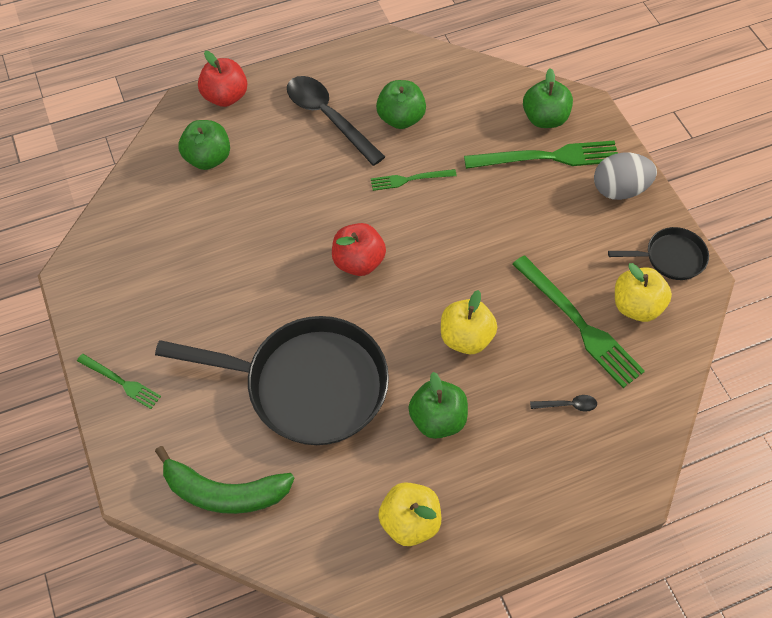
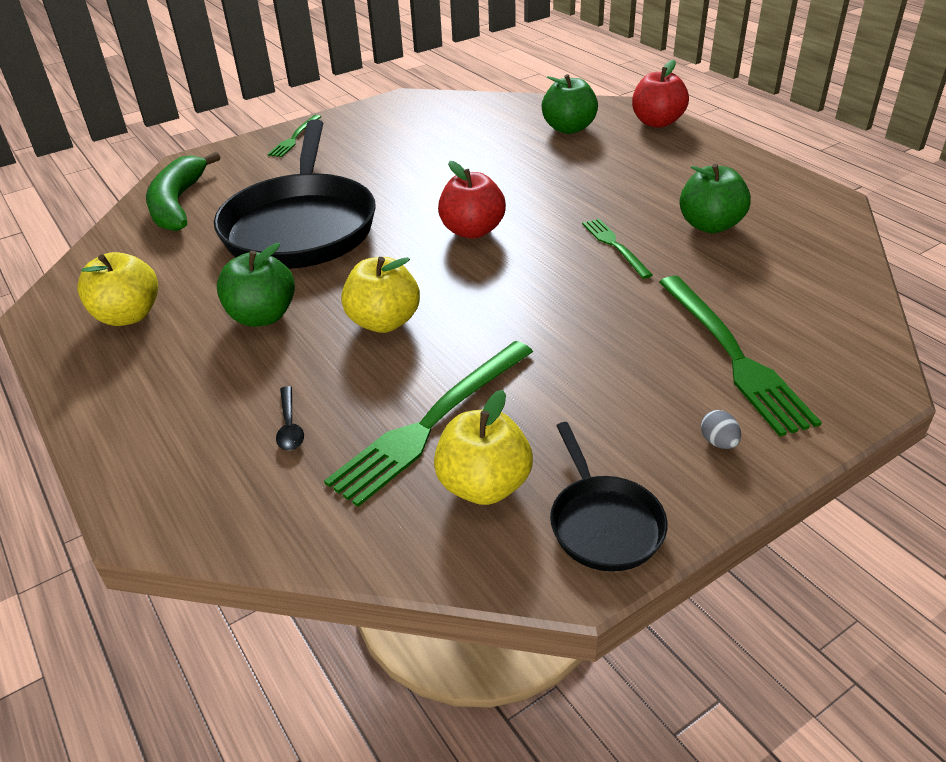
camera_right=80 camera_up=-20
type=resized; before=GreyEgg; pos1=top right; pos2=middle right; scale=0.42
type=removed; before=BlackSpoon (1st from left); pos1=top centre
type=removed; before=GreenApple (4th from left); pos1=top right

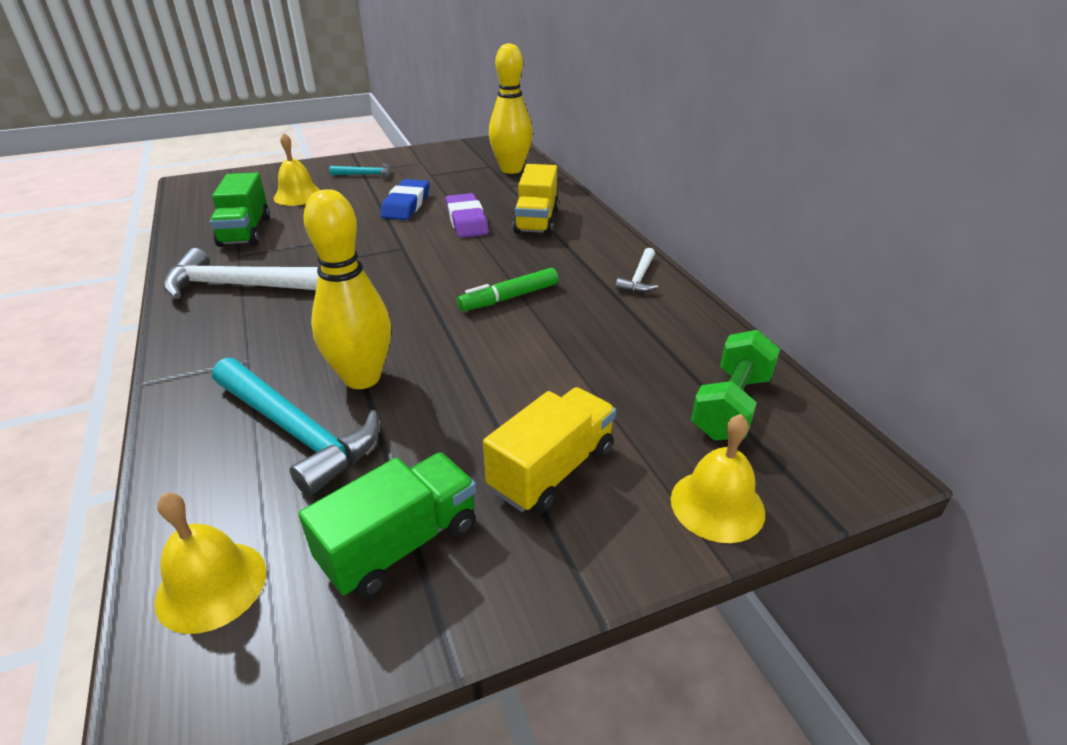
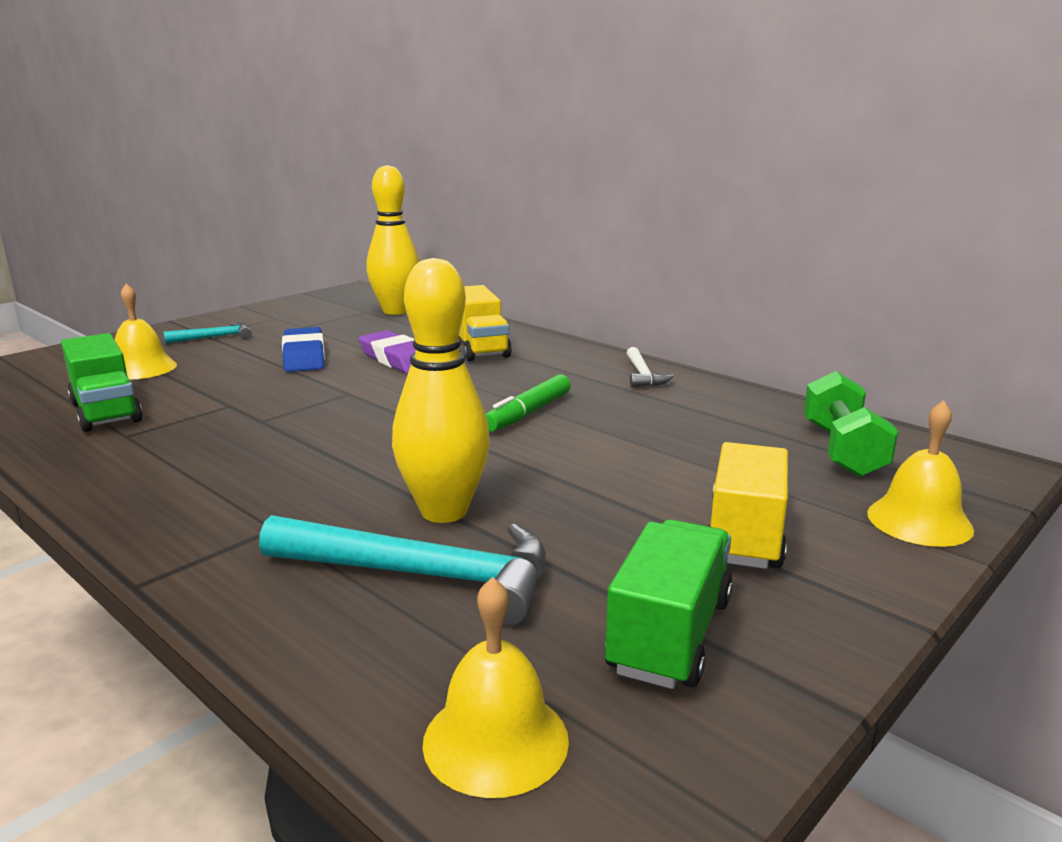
camera_right=-25 camera_up=-15
type=removed; before=WhiteHammer (1st from left); pos1=middle left

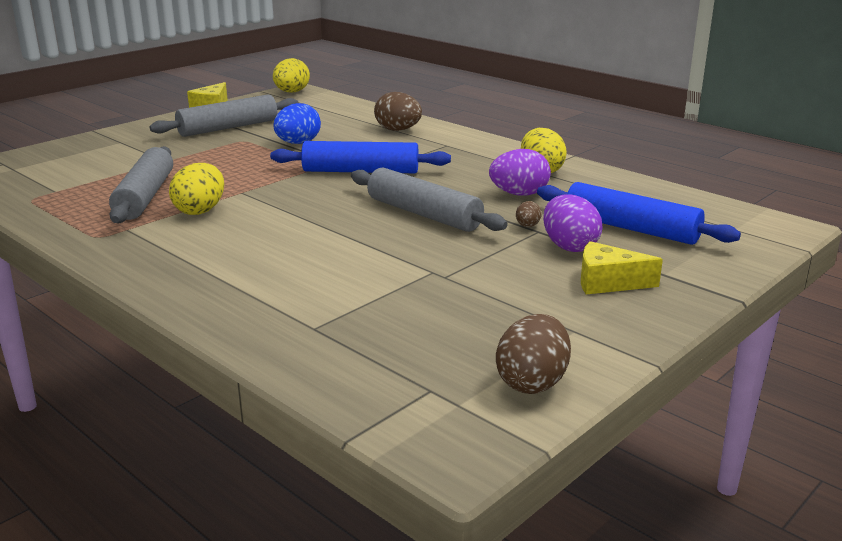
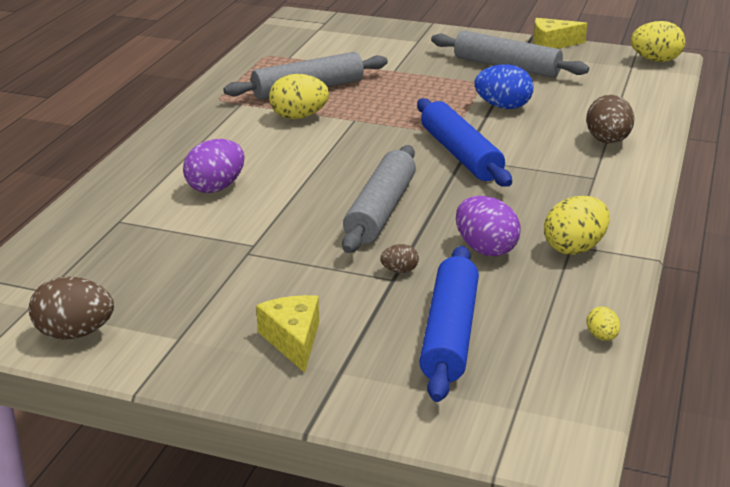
camera_right=65 camera_up=5
type=moved; before=PurpleEgg (2nd from left in the first image); after=PurpleEgg (1st from left); pos1=middle right; pos2=middle left
type=added; after=YellowEgg (3rd from left); pos2=middle right

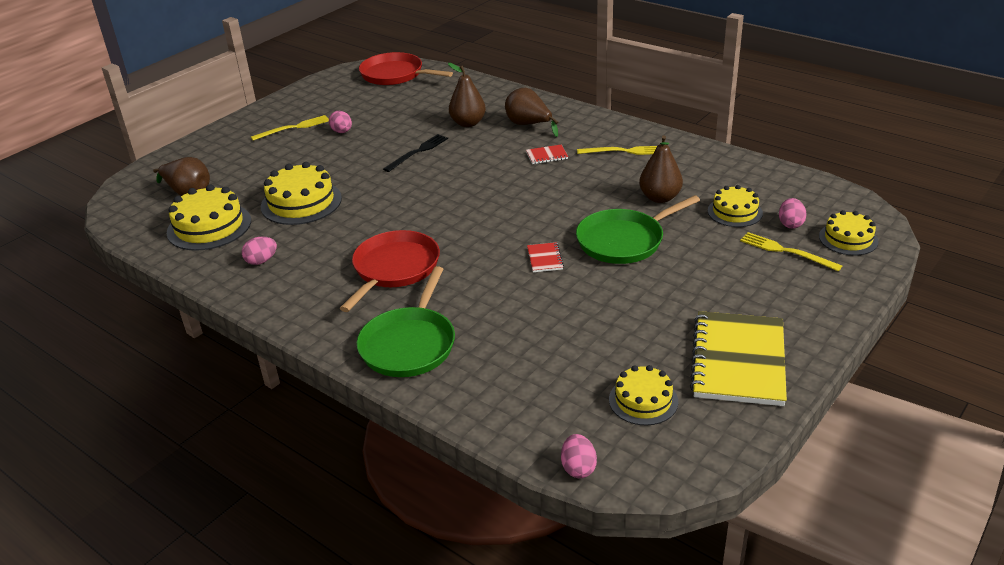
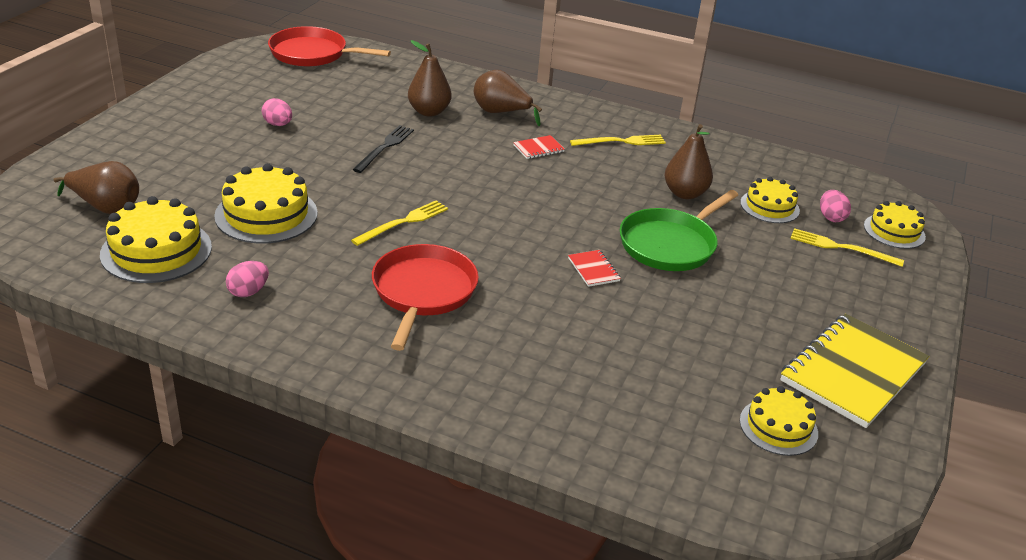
camera_right=-20 camera_up=0
type=moved; before=YellowFork (1st from left); pos1=top left; pos2=centre
type=turned; before=YellowNotebook; pos1=middle right; pos2=middle right; turn=45
type=removed; before=GreenPan (1st from left); pos1=centre
type=removed; before=PinkEgg (3rd from left); pos1=bottom centre

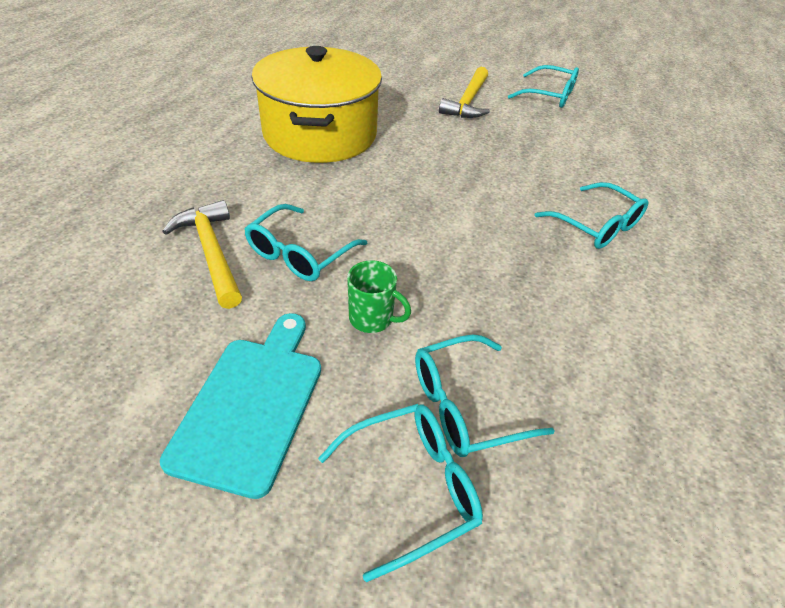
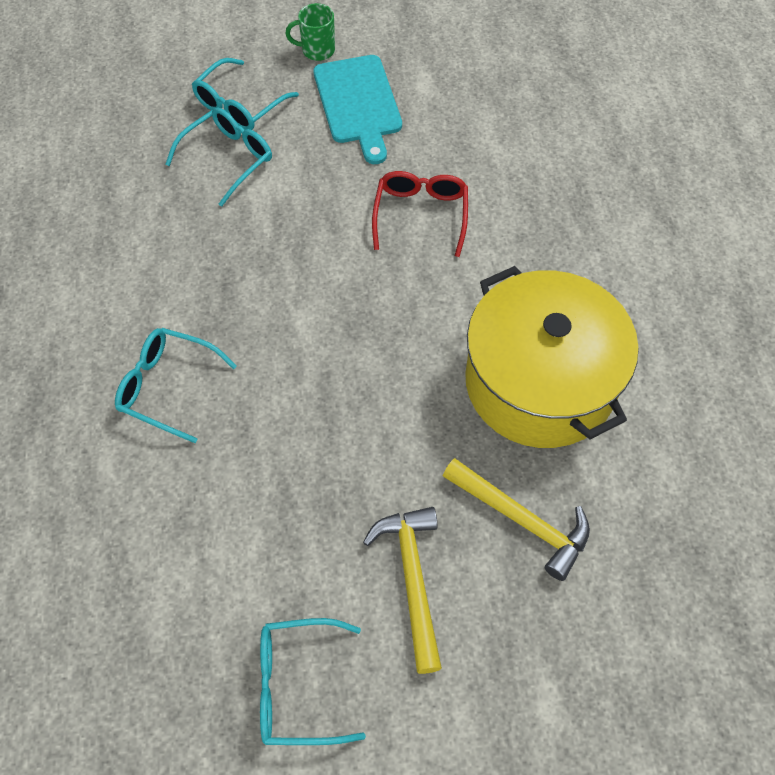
camera_right=155 camera_up=15
type=moved; before=GreenMug; pos1=centre; pos2=top centre
type=recoloured; before=TurquoiseGlasses (1st from left); after=RedGlasses; pos1=centre; pos2=top centre
type=moved; before=YellowHammer (1st from left in the first image); after=YellowHammer (2nd from left); pos1=middle left; pos2=bottom centre

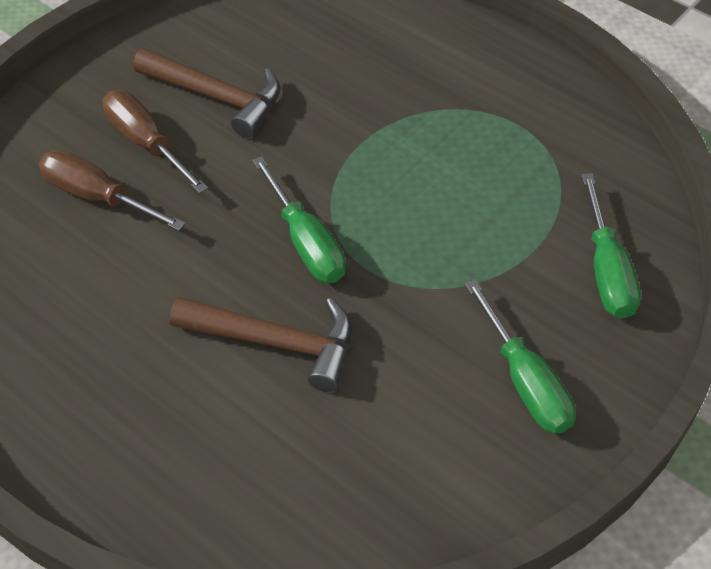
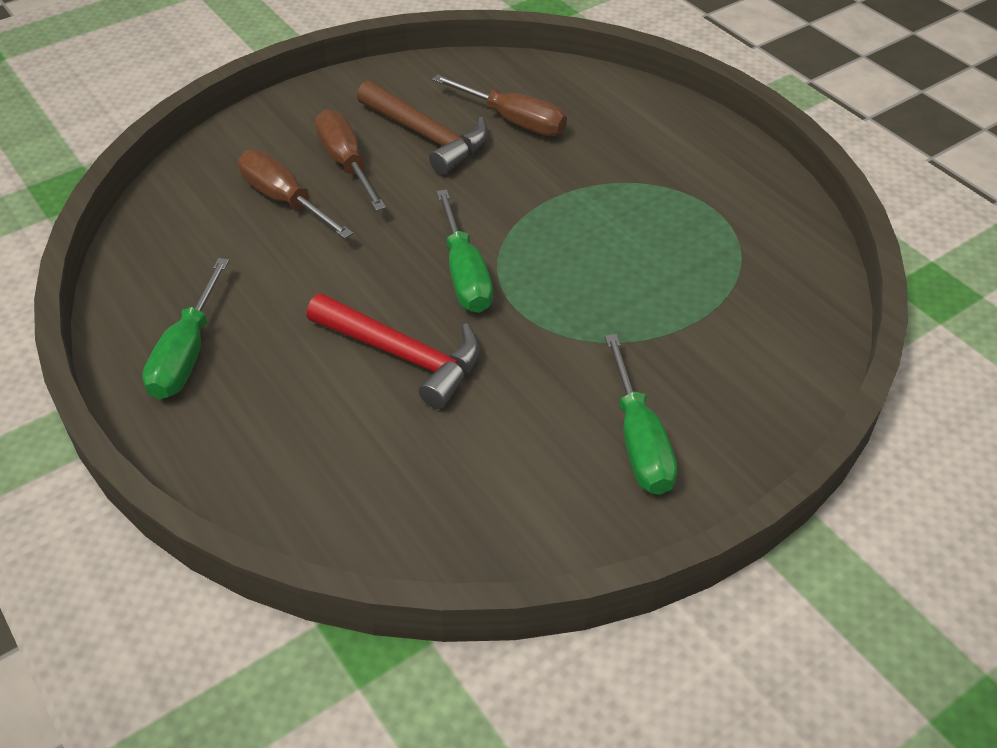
camera_right=15 camera_up=-5
type=moved; before=GreenScrewdriver (3rd from left in the first image); after=GreenScrewdriver (1st from left); pos1=middle right; pos2=middle left
type=recoloured; before=BrownHammer (2nd from left); after=RedHammer; pos1=centre; pos2=centre
type=added; after=BrownScrewdriver (3rd from left); pos2=top centre

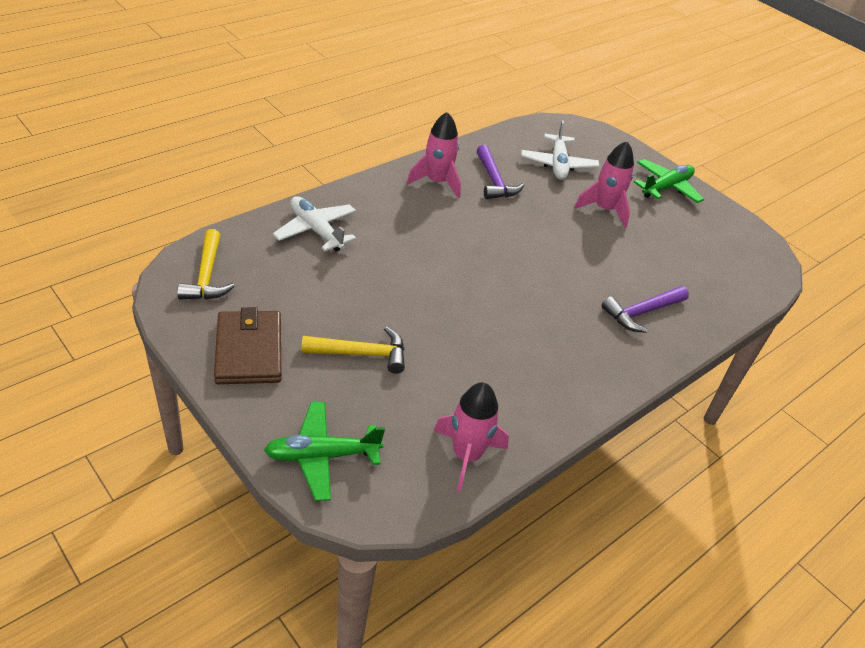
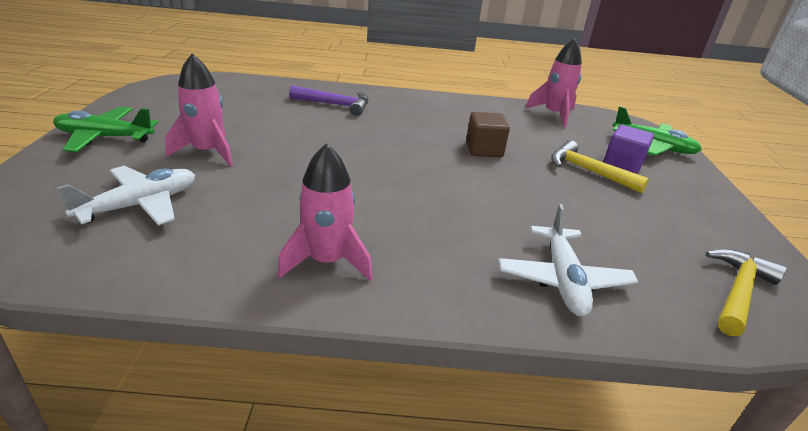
camera_right=-135 camera_up=-10
type=added; after=BrownCube; pos2=top centre
type=added; after=PurpleCube; pos2=middle right
type=removed; before=BrownWallet; pos1=middle left
type=removed; before=PurpleHammer (1st from left); pos1=top centre

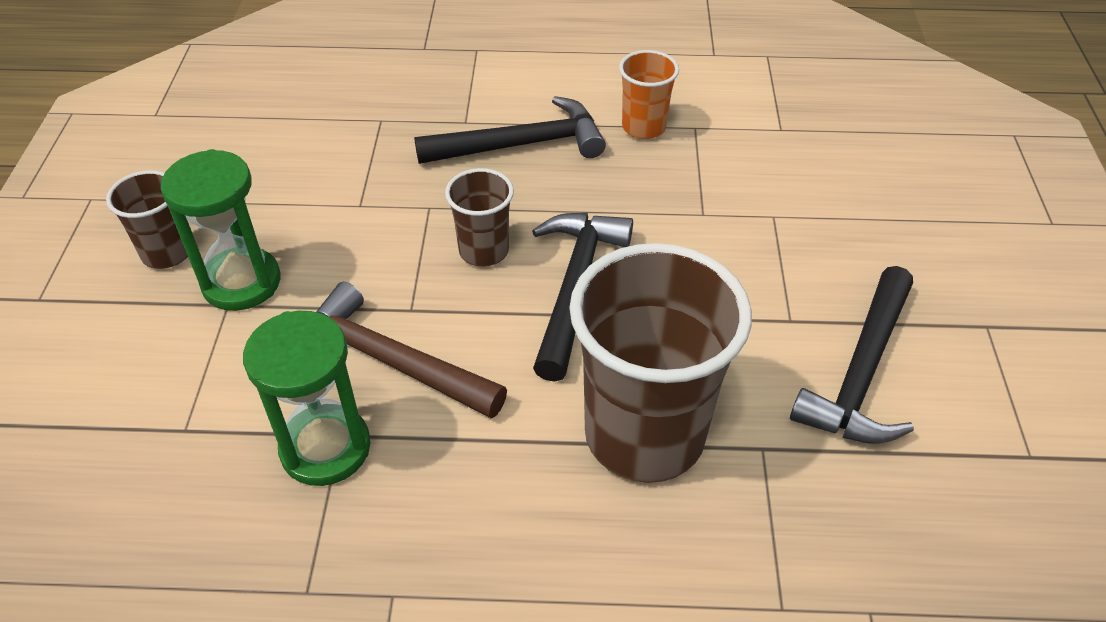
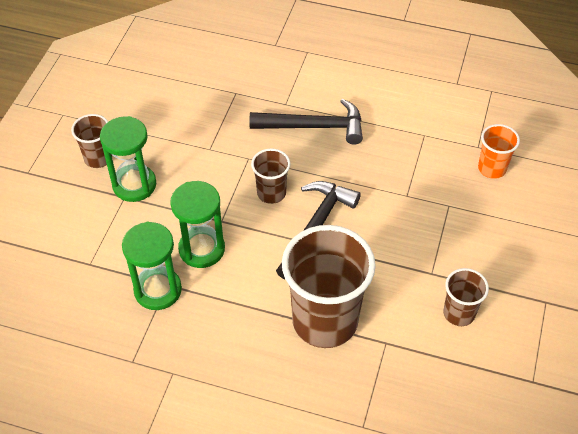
camera_right=15 camera_up=5
type=replaced; before=BrownHammer; after=GreenHourglass (3rd from left); pos1=centre; pos2=centre
type=replaced; before=BlackHammer (3rd from left); after=BrownCup (4th from left); pos1=middle right; pos2=bottom right
type=moved; before=OrangeCup; pos1=top centre; pos2=middle right

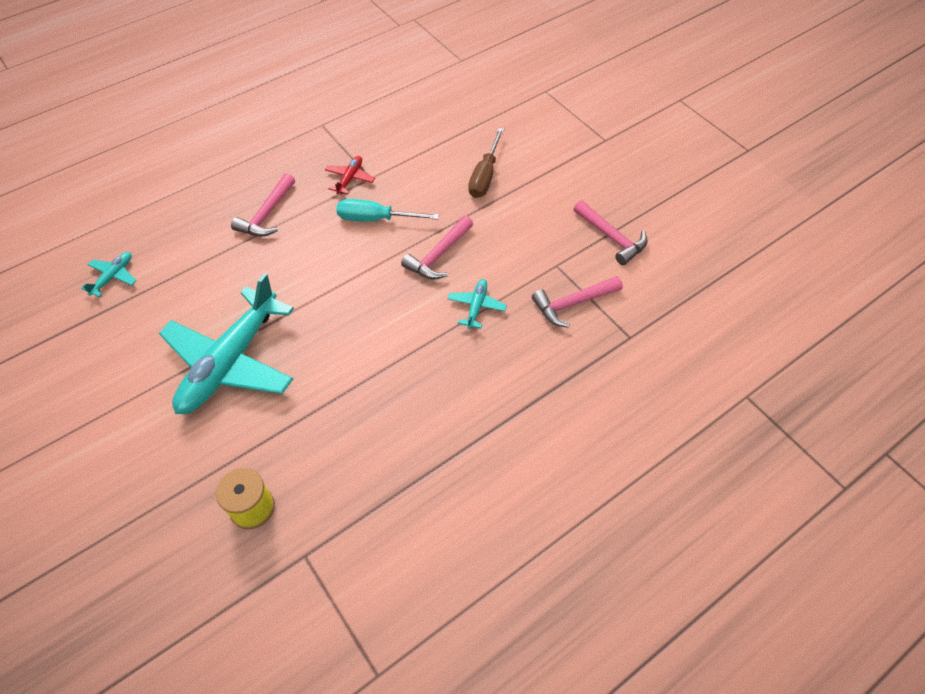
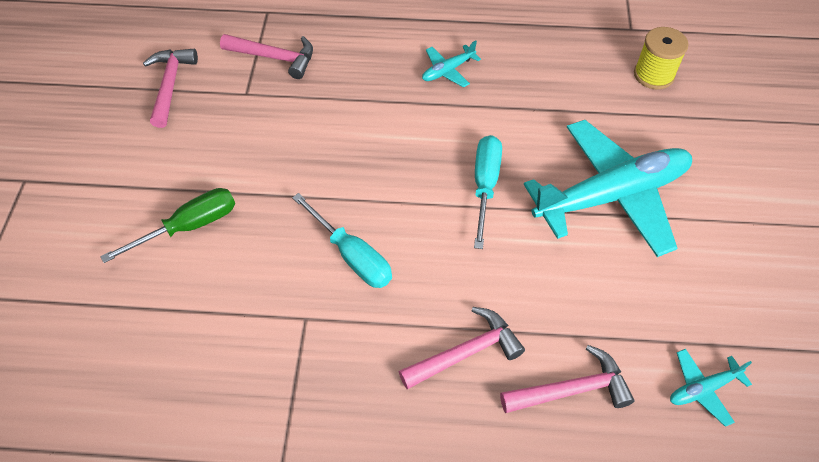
camera_right=-140 camera_up=0
type=recoloured; before=BrownScrewdriver; after=GreenScrewdriver; pos1=top centre; pos2=middle left
type=moved; before=TurquoisePlane (3rd from left in the first image); after=TurquoisePlane (1st from left); pos1=centre; pos2=top centre
type=added; after=TurquoiseScrewdriver (2nd from left); pos2=centre
type=moved; before=PinkHammer (2nd from left in the first image); after=PinkHammer (4th from left); pos1=centre; pos2=bottom right
type=removed; before=RedPlane; pos1=top centre

